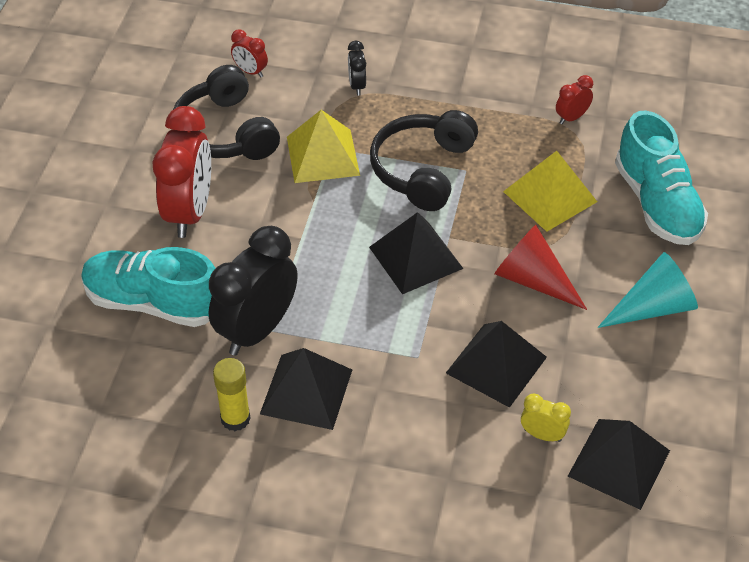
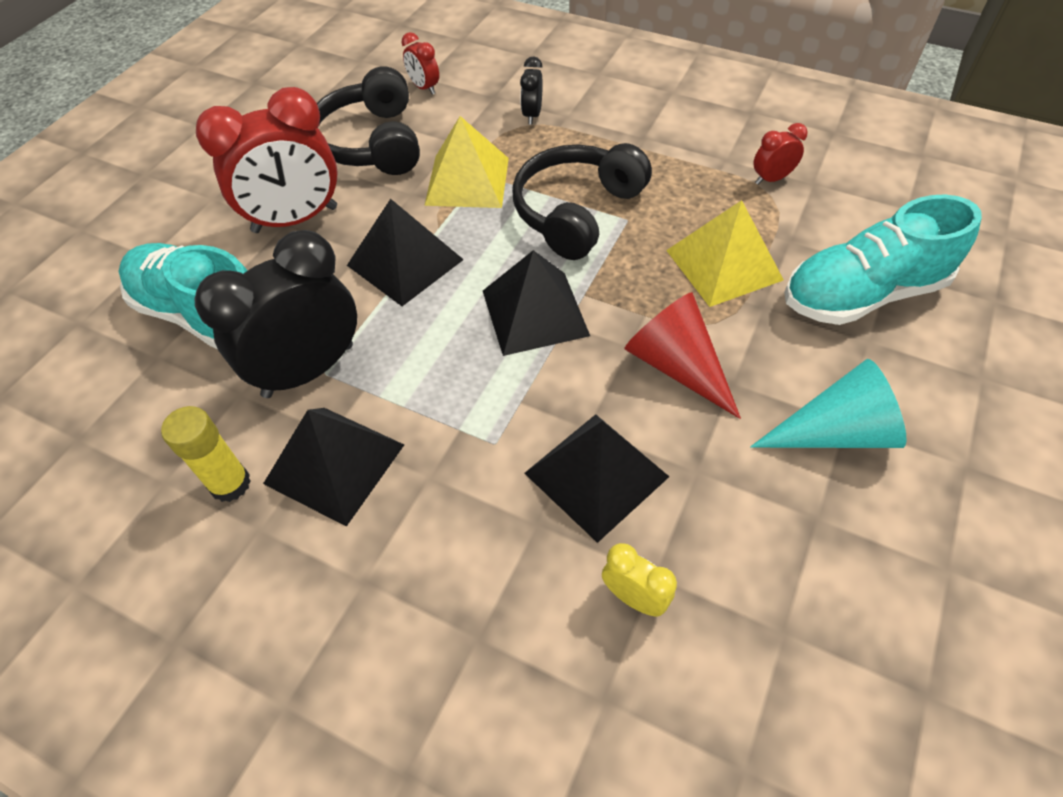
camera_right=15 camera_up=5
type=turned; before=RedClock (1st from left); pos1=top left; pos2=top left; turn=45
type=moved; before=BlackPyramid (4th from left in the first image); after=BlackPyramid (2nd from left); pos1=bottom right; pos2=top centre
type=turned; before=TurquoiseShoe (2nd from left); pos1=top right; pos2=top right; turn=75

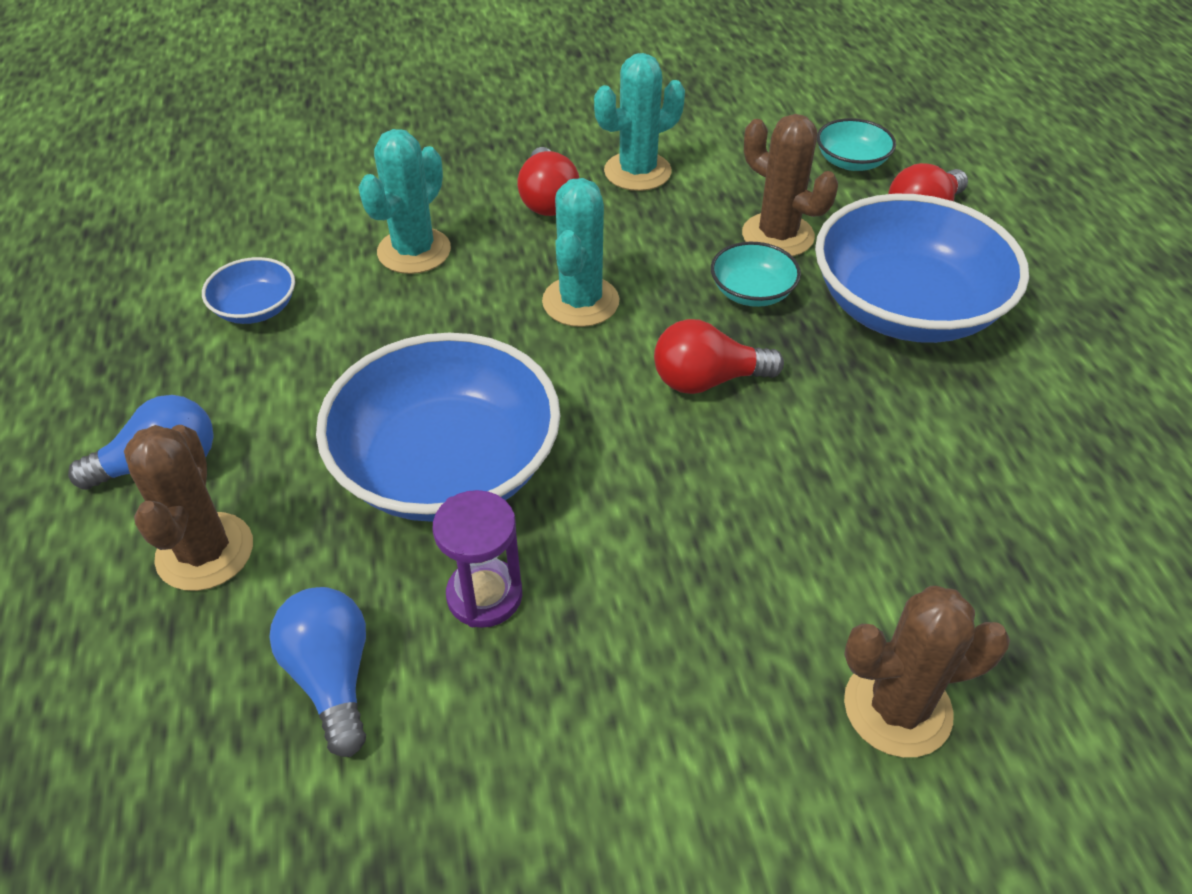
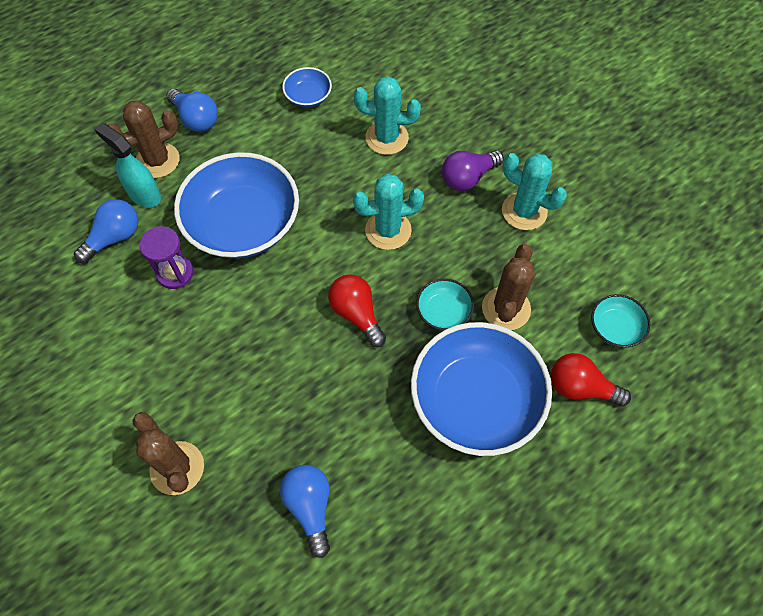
camera_right=65 camera_up=15
type=added; after=TurquoiseSprayBottle; pos2=top left
type=added; after=BlueLightBulb (3rd from left); pos2=bottom centre
type=recoloured; before=RedLightBulb (1st from left); after=PurpleLightBulb; pos1=top centre; pos2=top centre

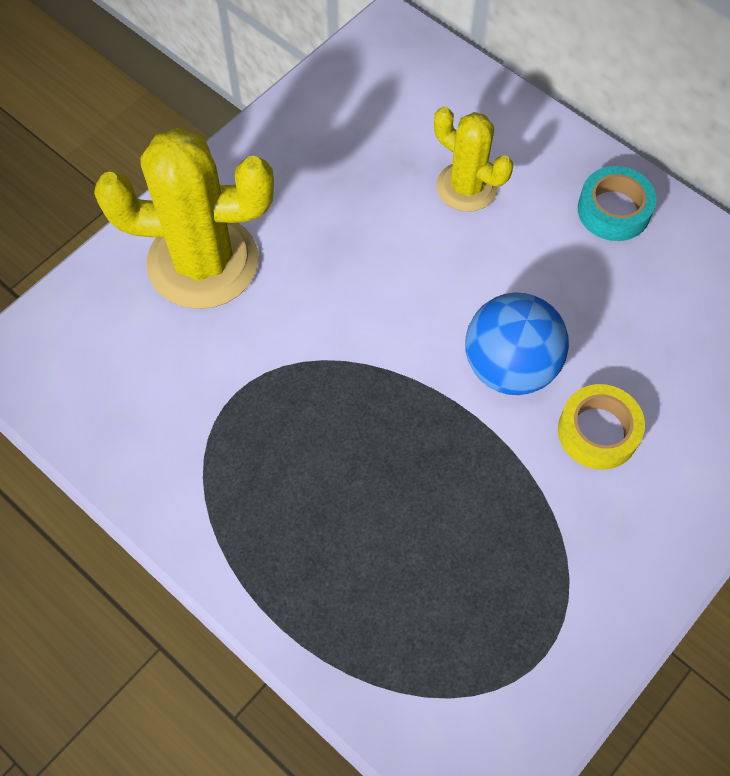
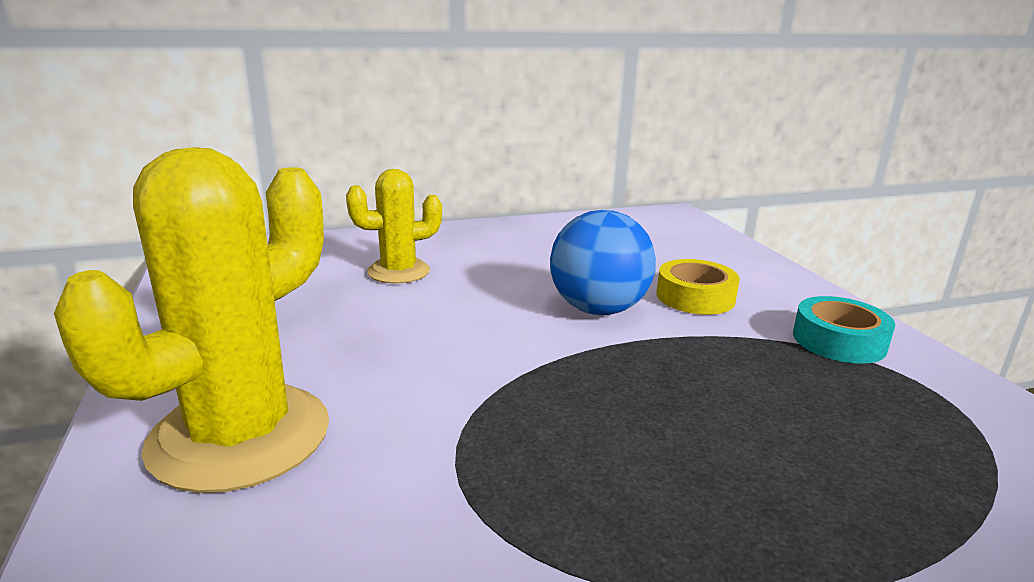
camera_right=-60 camera_up=-40
type=moved; before=TurquoiseTape; pos1=top right; pos2=middle right

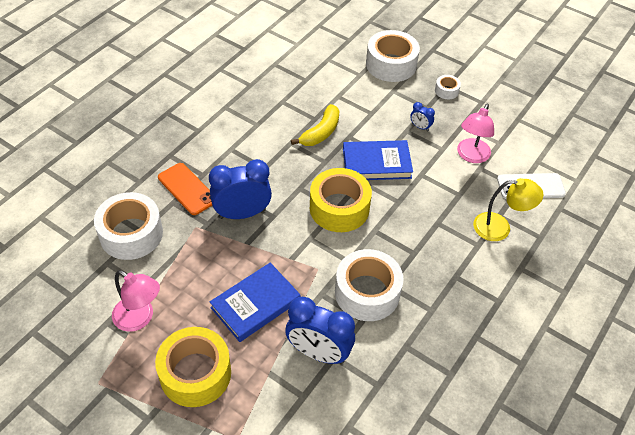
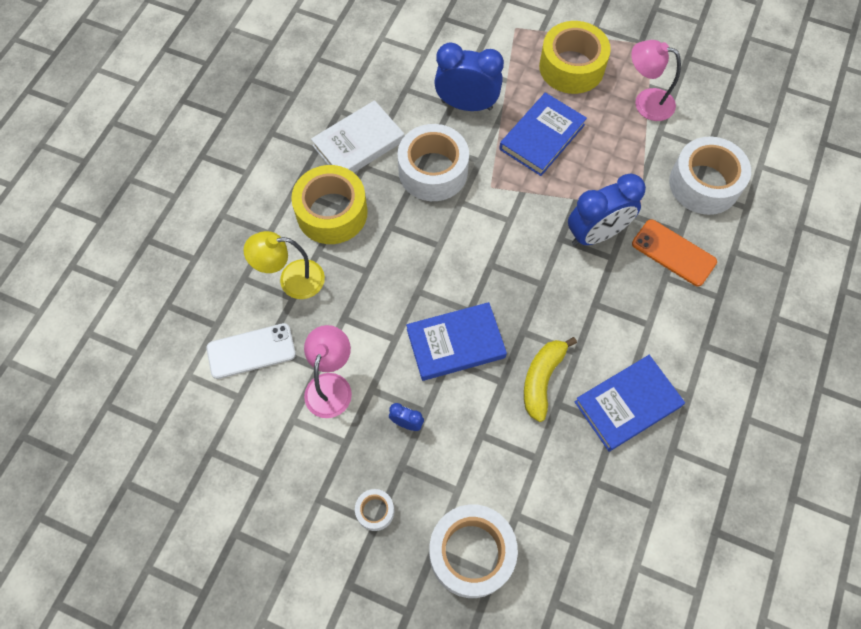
camera_right=170 camera_up=15
type=moved; before=YellowTape (2nd from left in the first image); after=YellowTape (1st from left); pos1=centre; pos2=top centre
type=added; after=WhiteBook; pos2=top centre
type=added; after=BlueBook (3rd from left); pos2=middle right

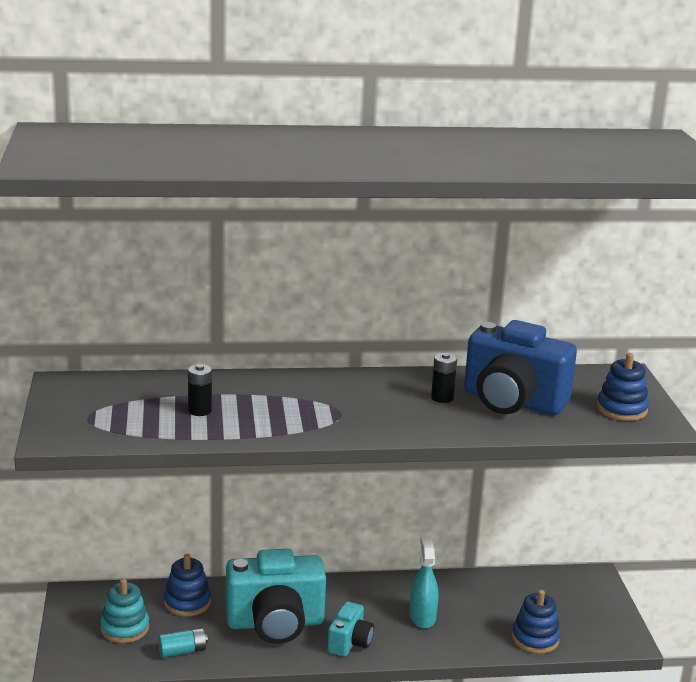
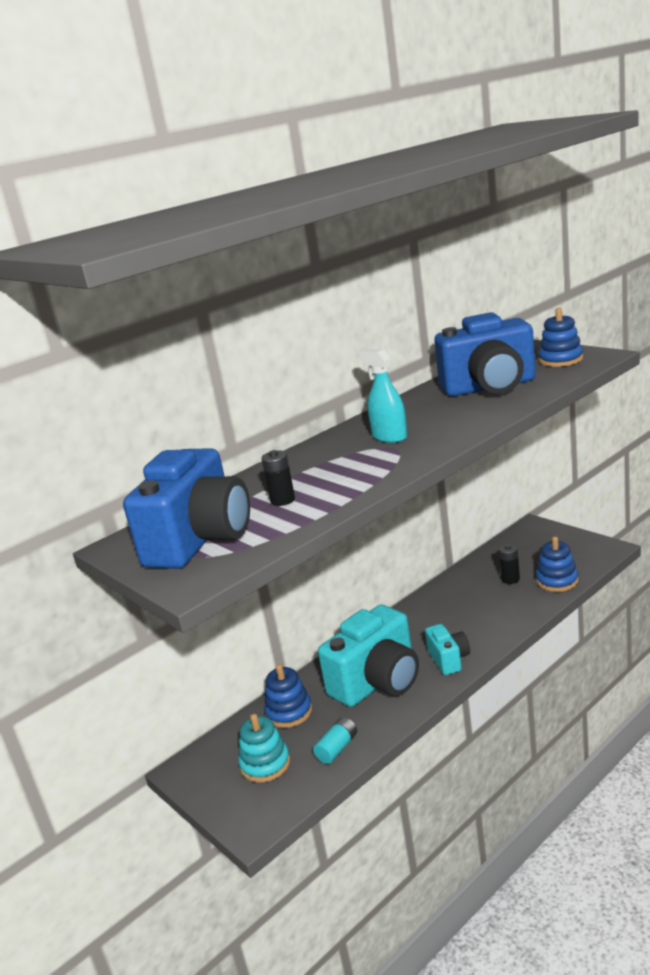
camera_right=-30 camera_up=0
type=added; after=BlueCamera (1st from left); pos2=middle left
type=moved; before=TurquoiseSprayBottle; pos1=bottom centre; pos2=centre
type=moved; before=BlackBattery (2nd from left); pos1=centre; pos2=middle right

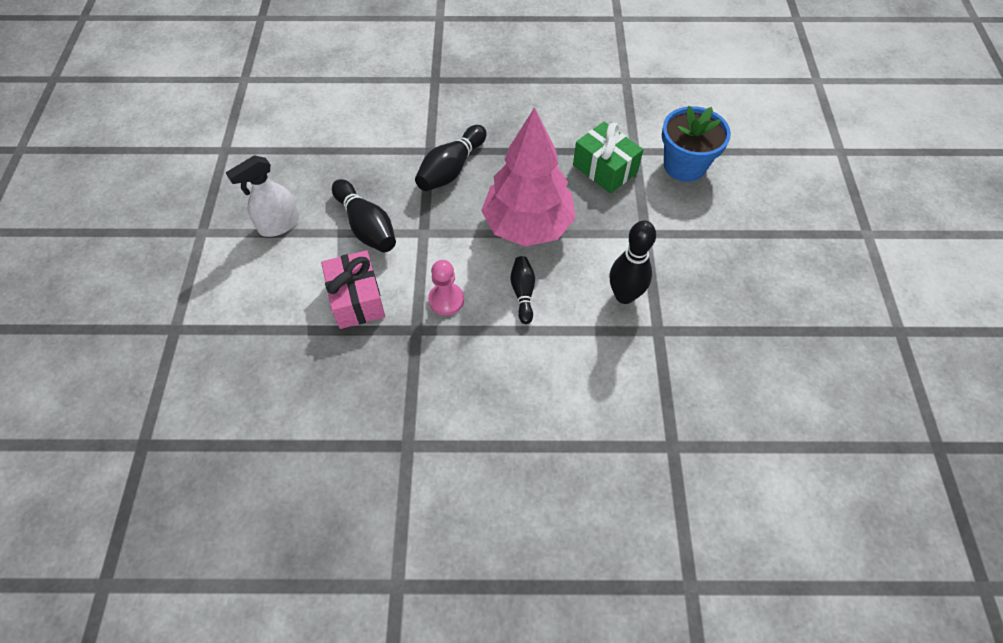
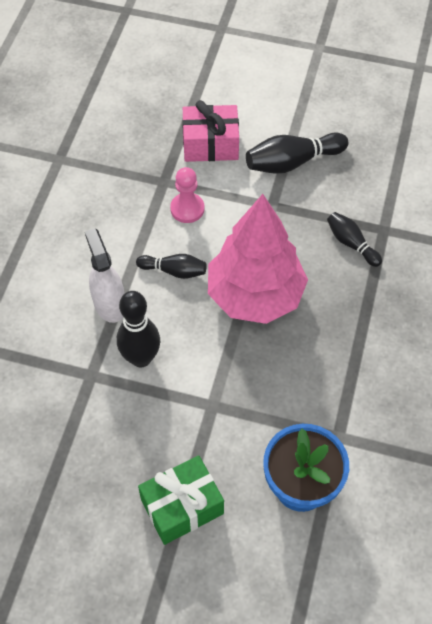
camera_right=105 camera_up=0
type=moved; before=WhiteSprayBottle; pos1=top left; pos2=middle left
type=moved; before=GreenGift; pos1=top centre; pos2=bottom centre
type=resized; before=BlackBowlingPin (2nd from left in the first image); pos1=top centre; pos2=middle right; scale=0.62

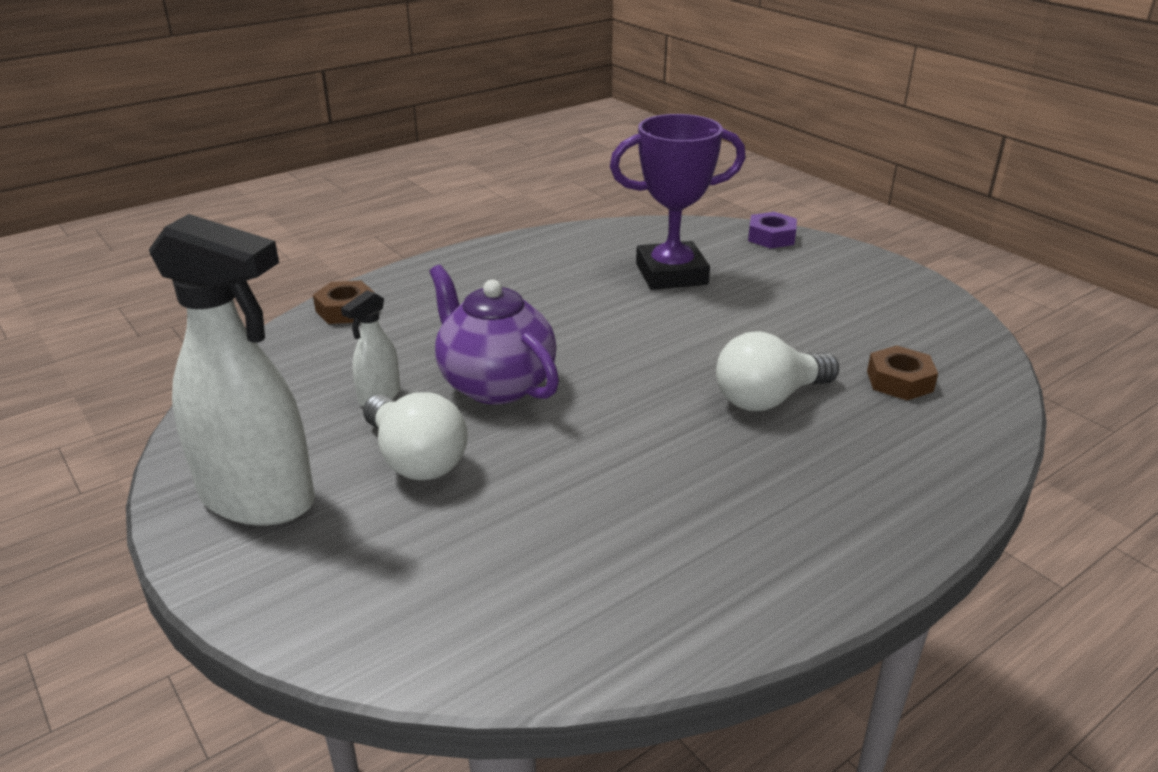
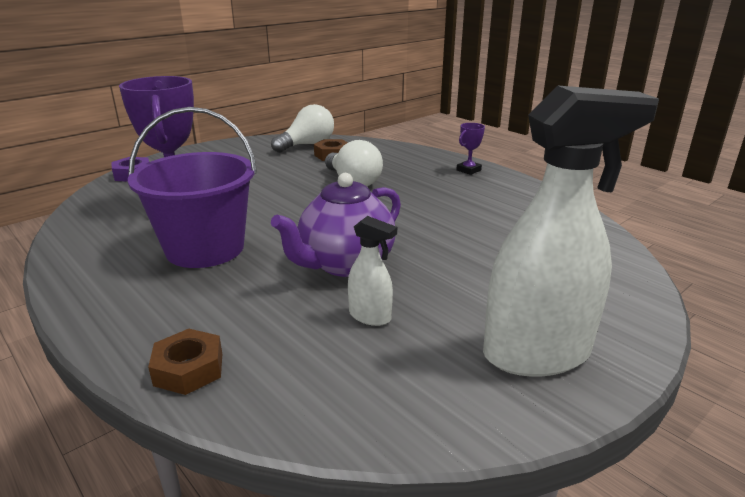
camera_right=-95 camera_up=-5
type=added; after=PurpleBucket; pos2=middle left
type=moved; before=WhiteLightBulb (1st from left); pos1=centre; pos2=top centre
type=added; after=PurpleTrophy (2nd from left); pos2=top centre
type=turned; before=WhiteSprayBottle (1st from left in the first image); pos1=middle left; pos2=middle right; turn=60

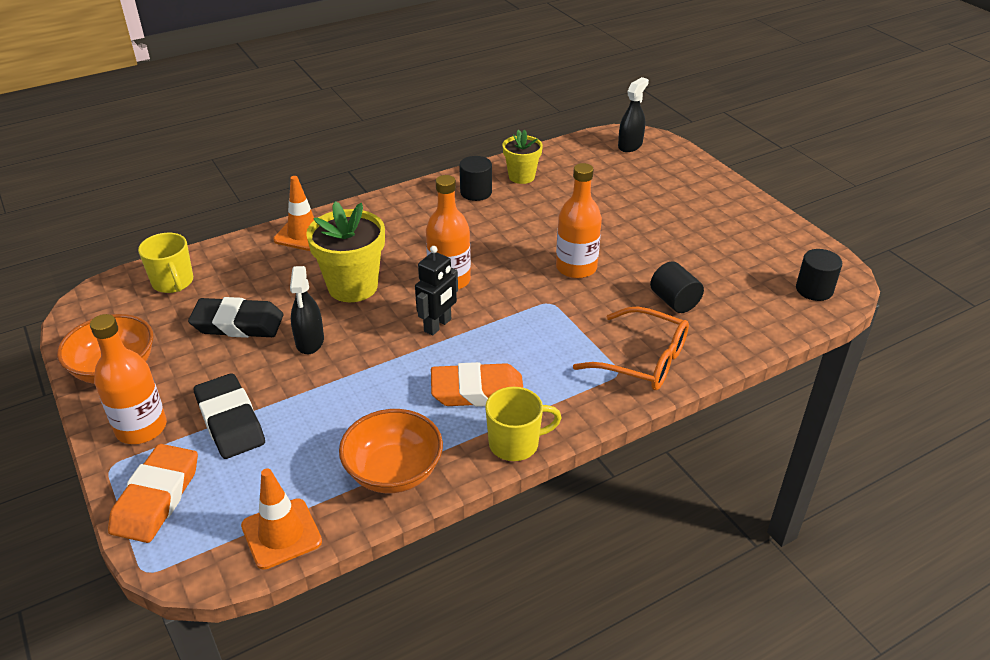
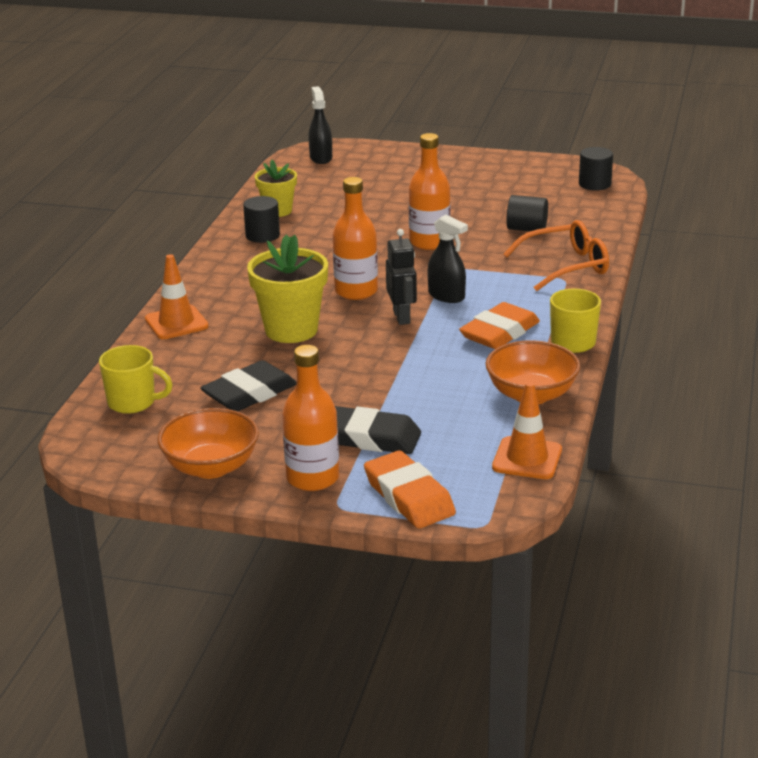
camera_right=-45 camera_up=-10
type=moved; before=BlackSprayBottle (1st from left in the first image); after=BlackSprayBottle (2nd from left); pos1=middle left; pos2=centre

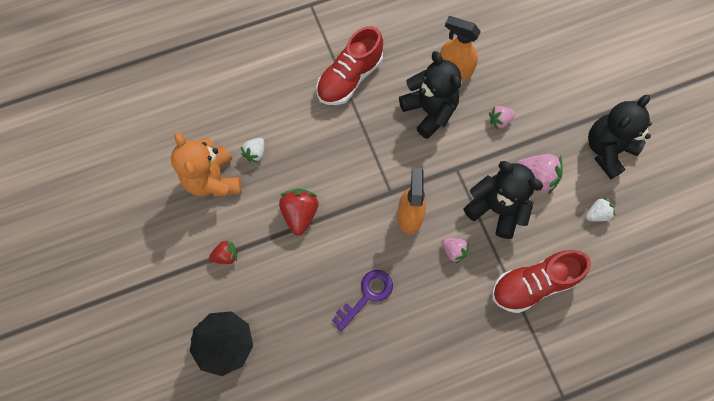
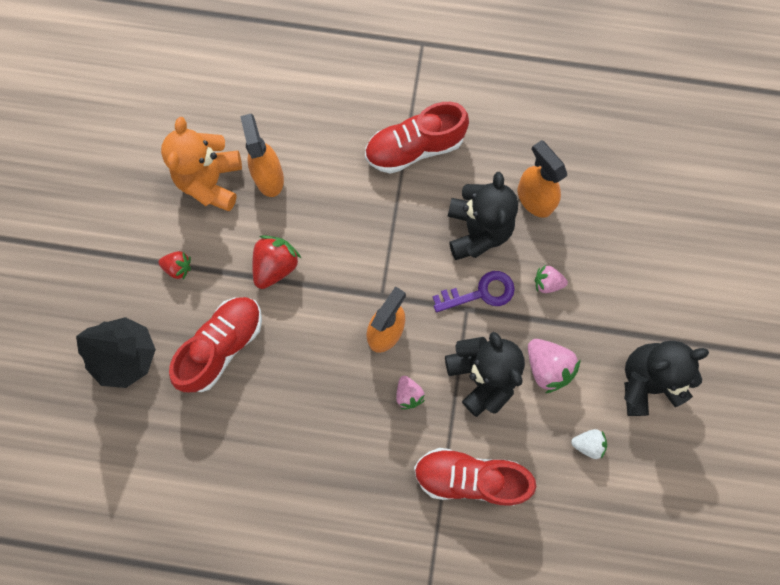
camera_right=30 camera_up=5
type=added; after=RedShoe (1st from left); pos2=middle left
type=replaced; before=WhiteStrawberry (1st from left); after=OrangeSprayBottle (1st from left); pos1=centre; pos2=top centre
type=moved; before=PurpleKey; pos1=bottom centre; pos2=centre

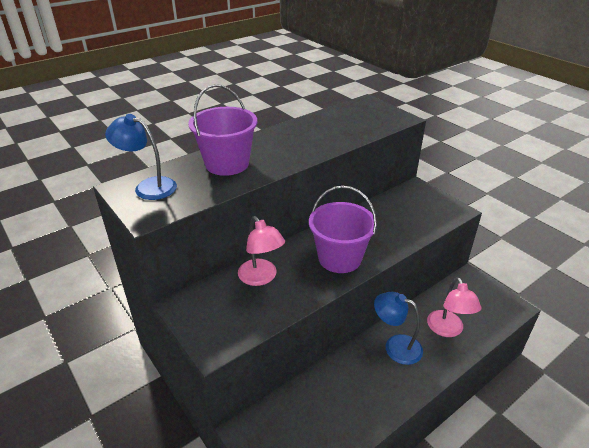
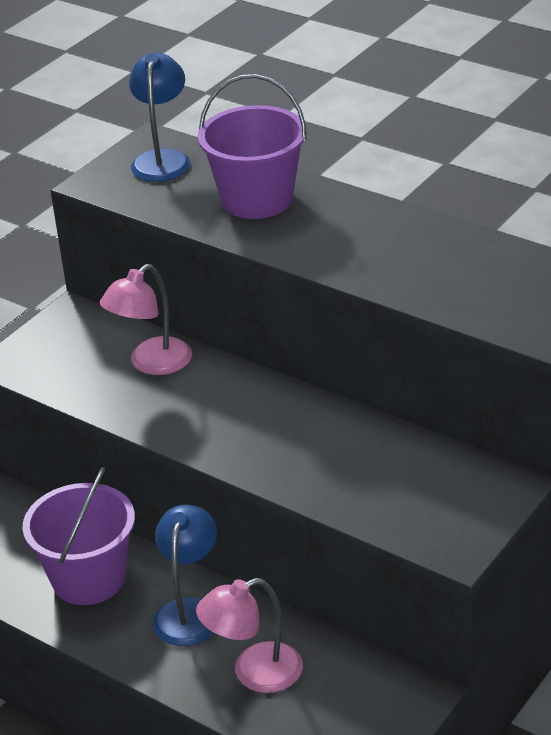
camera_right=75 camera_up=0
type=moved; before=PurpleBucket (2nd from left in the first image); after=PurpleBucket (1st from left); pos1=centre; pos2=bottom left

